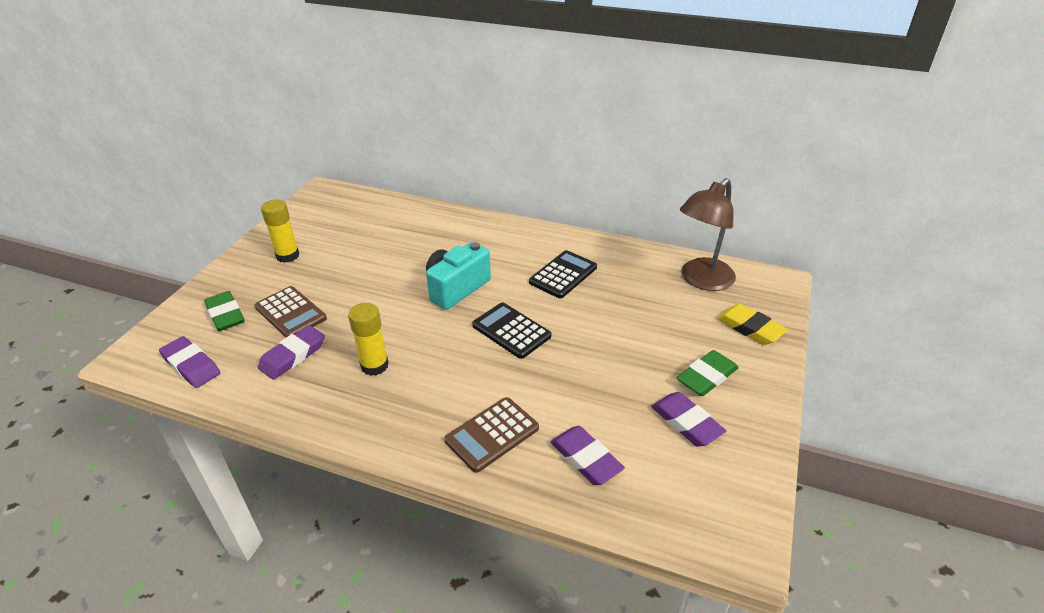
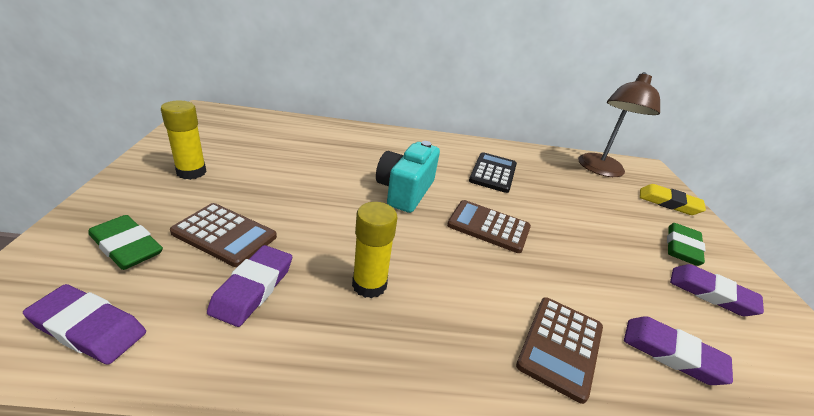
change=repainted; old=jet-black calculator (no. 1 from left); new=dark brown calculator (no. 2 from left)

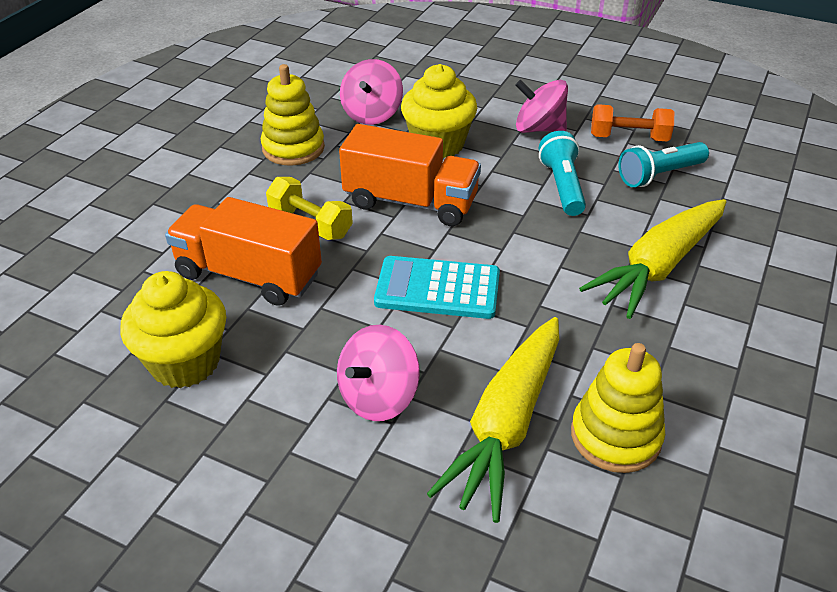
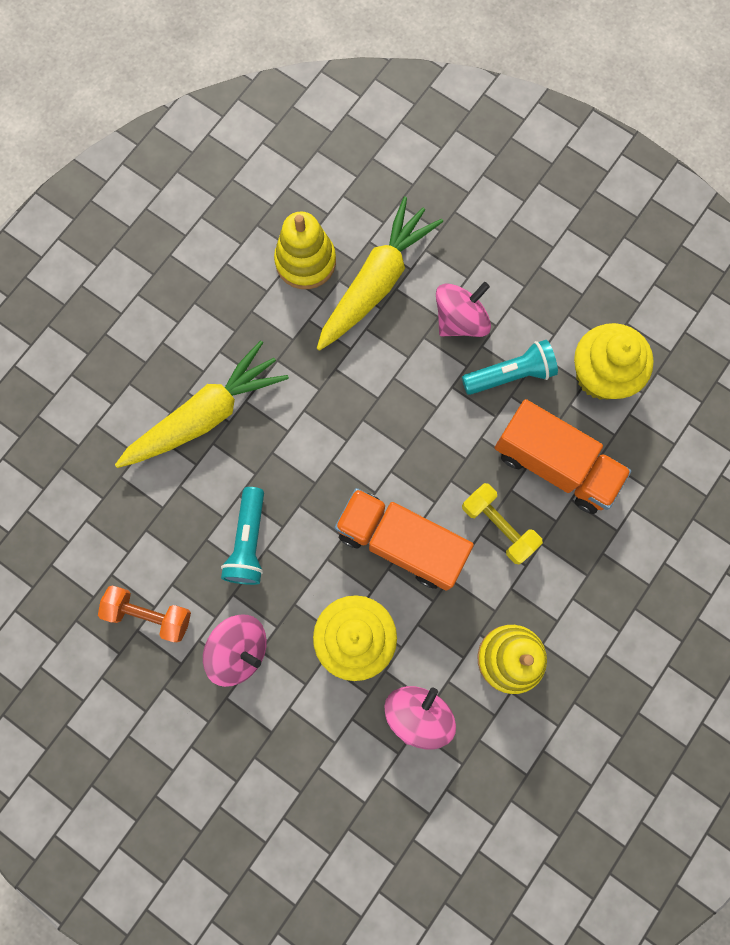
change=shifted; old=teal torch (no. 2 from left)
change=gone; old=teal calculator

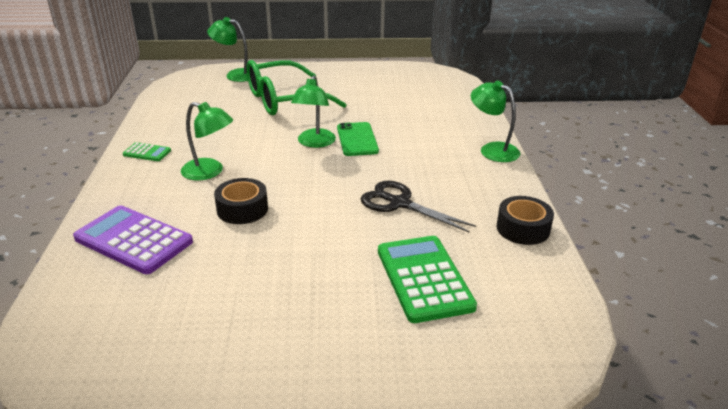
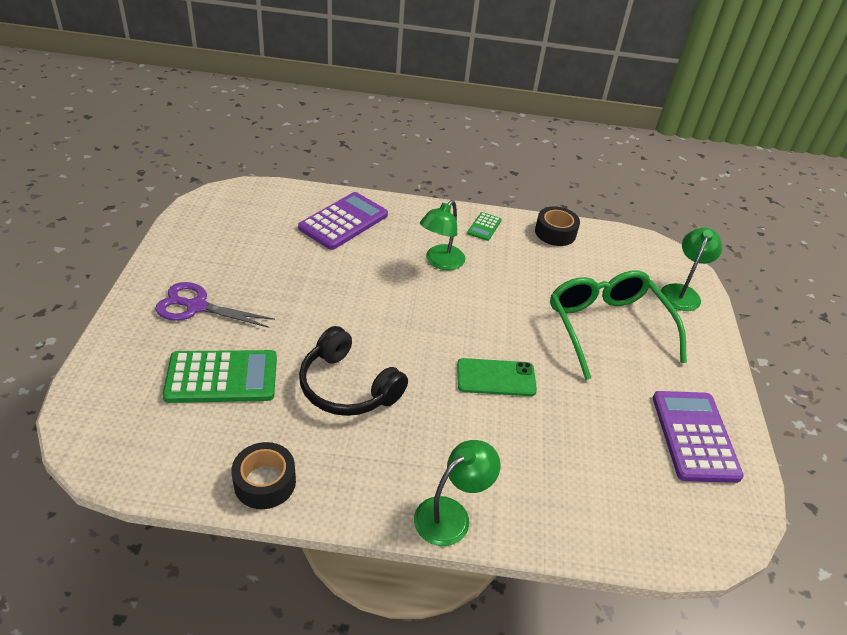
change=gone; old=leaf-green lamp (no. 3 from left)
change=shifted; old=jet-black roll of tape (no. 1 from left in the first image); new=jet-black roll of tape (no. 2 from left)
change=swapped; old=jet-black pair of scissors; new=jet-black headset
change=new; new=purple pair of scissors
change=new; new=purple calculator (no. 2 from left)

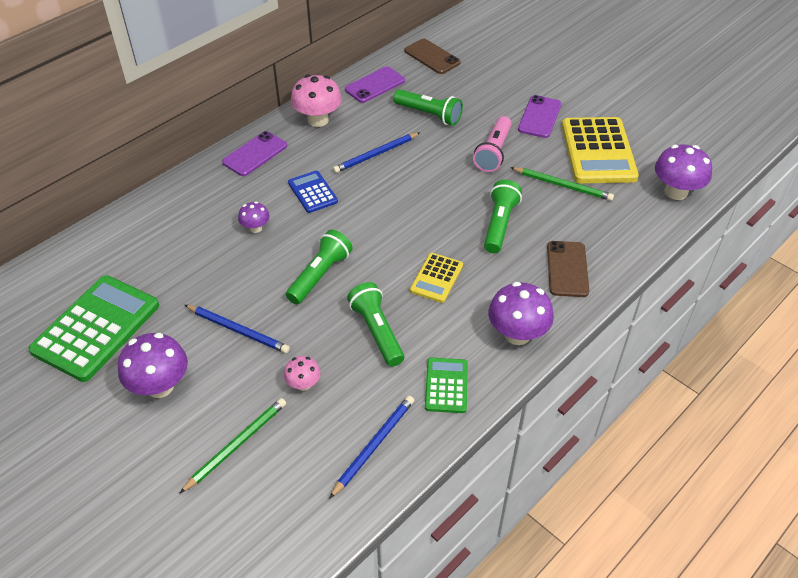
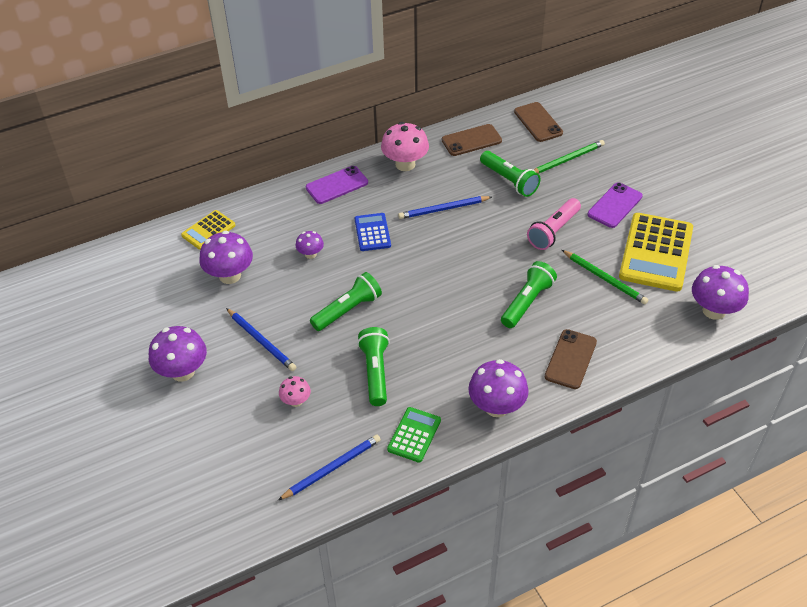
change=repainted; old=purple smartphone (no. 2 from left); new=dark brown smartphone (no. 1 from left)
change=shifted; old=bright yellow calculator (no. 1 from left)
change=gone; old=leaf-green calculator (no. 1 from left)
change=shifted; old=leaf-green lead pencil (no. 1 from left)
change=new; new=purple mushroom (no. 2 from left)

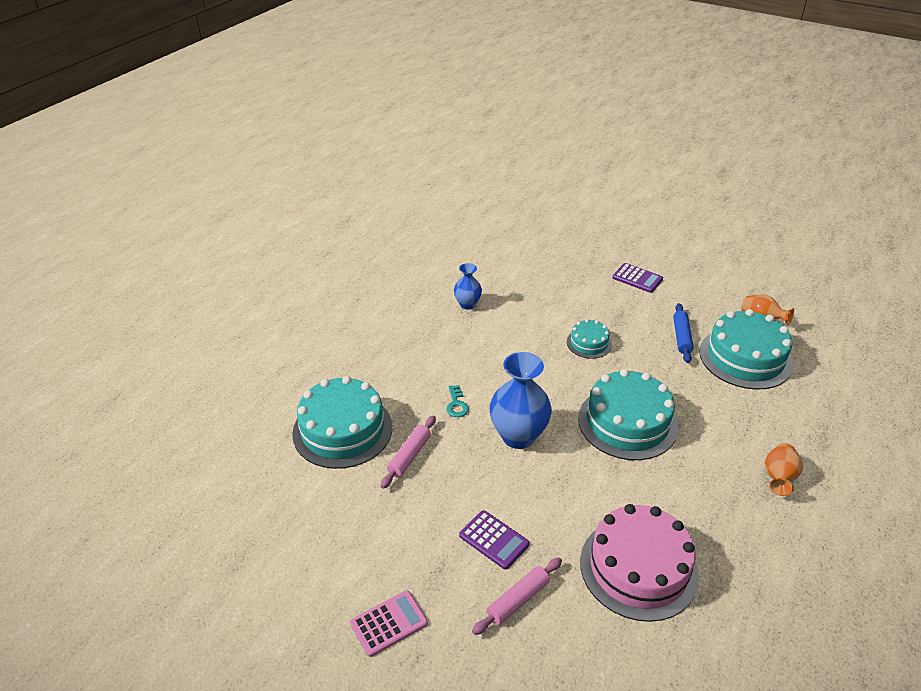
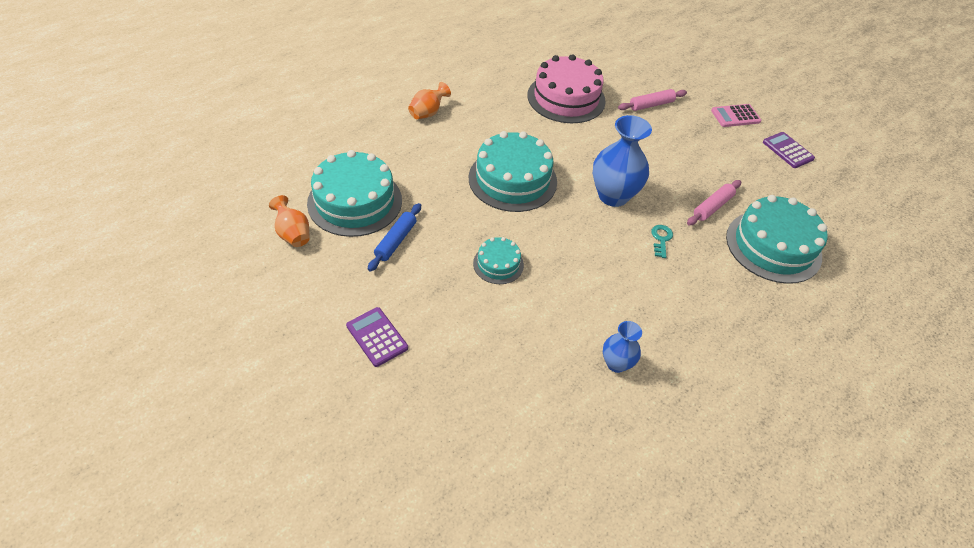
change=shifted; old=purple calculator (no. 1 from left in the first image); new=purple calculator (no. 2 from left)

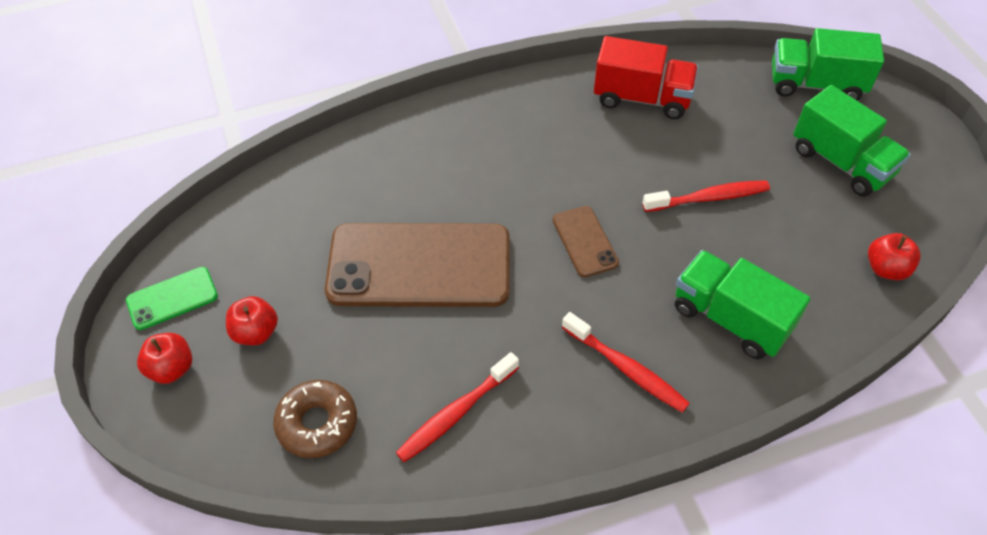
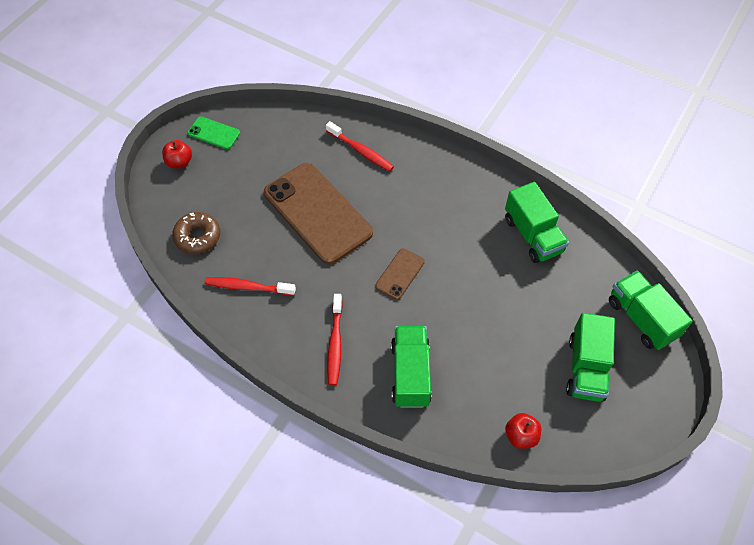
change=repainted; old=crimson truck; new=leaf-green truck (no. 2 from left)
change=shifted; old=crimson toothbrush (no. 3 from left)
change=gone; old=crimson apple (no. 2 from left)

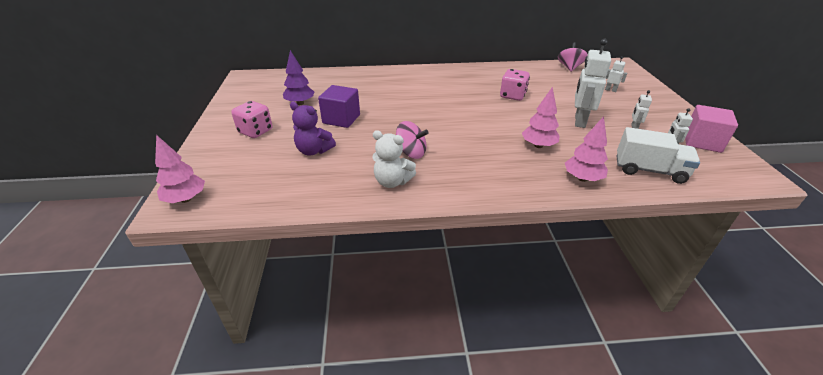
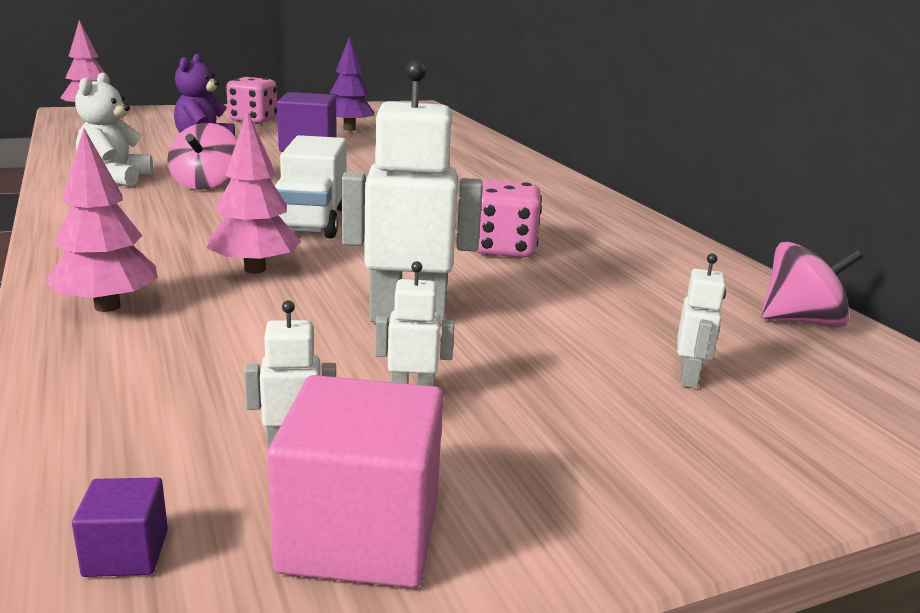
change=shifted; old=pure white truck
change=new; new=purple solid cube (no. 1 from left)

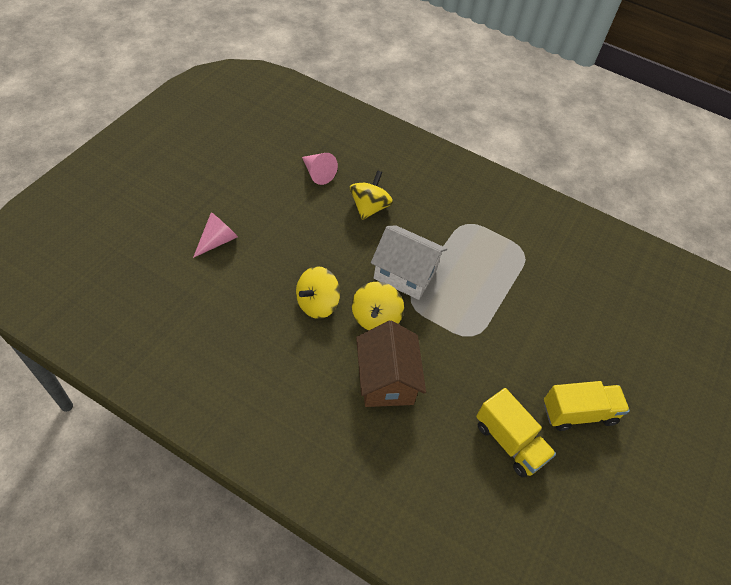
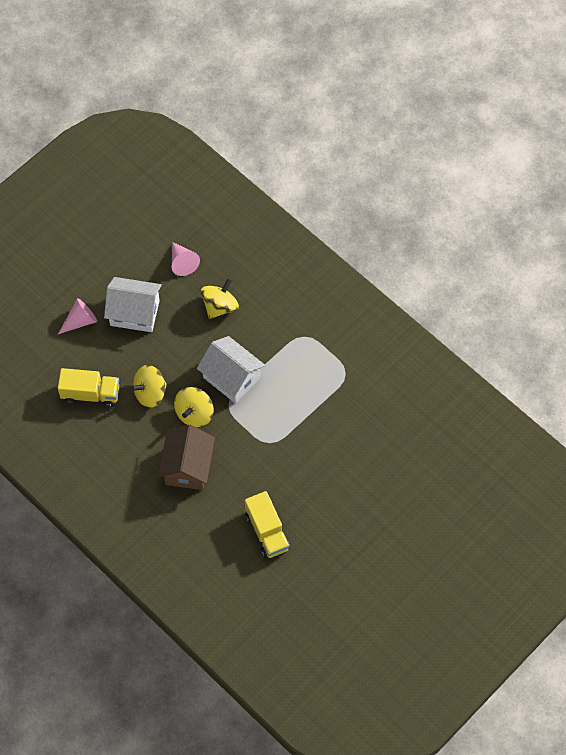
change=shifted; old=bright yellow truck (no. 2 from left in the first image); new=bright yellow truck (no. 1 from left)
change=new; new=pure white toy house (no. 1 from left)

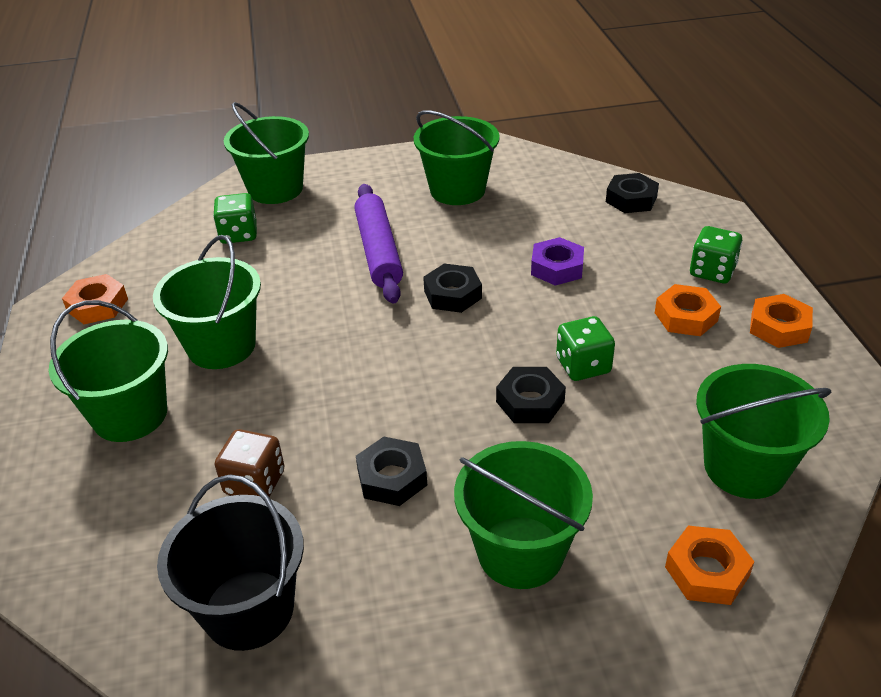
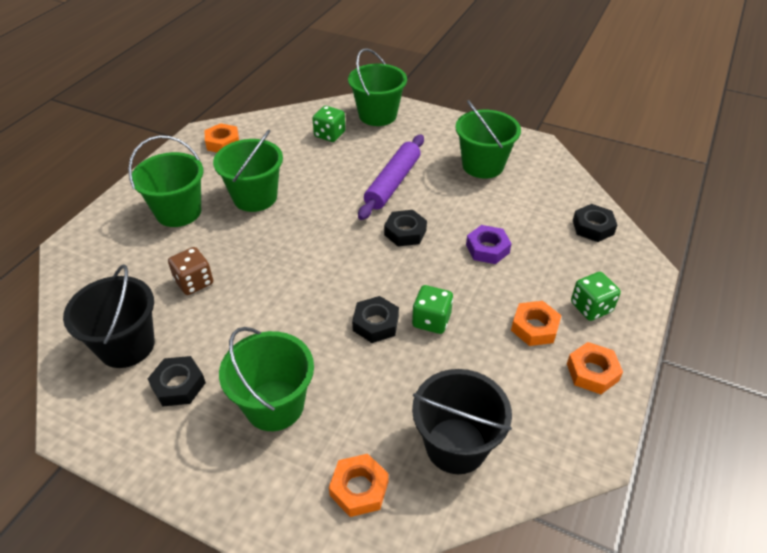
change=repainted; old=leaf-green sand bucket (no. 6 from left); new=jet-black sand bucket (no. 2 from left)
change=shifted; old=jet-black nut (no. 1 from left)

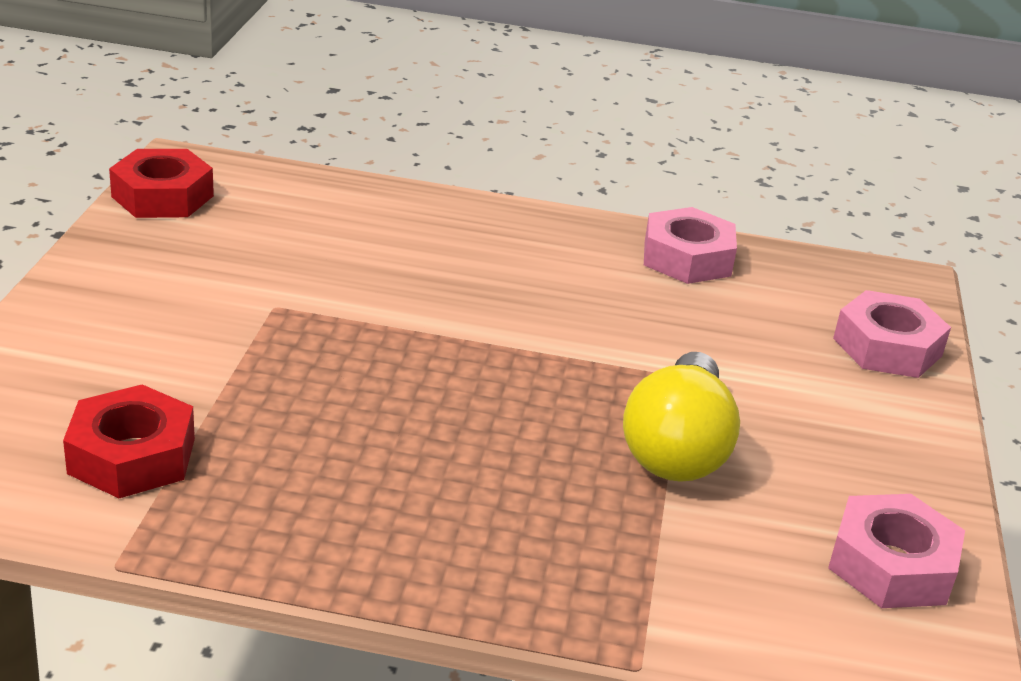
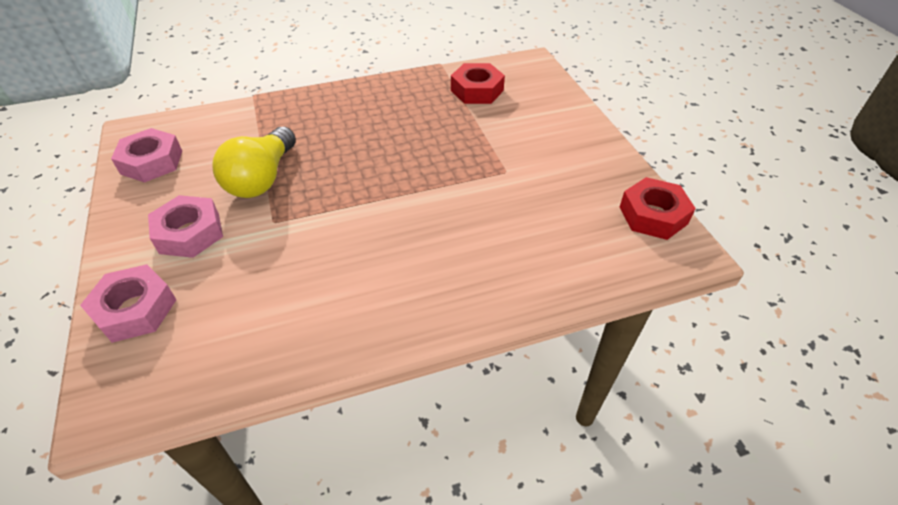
change=shifted; old=rosy nut (no. 1 from left in the first image); new=rosy nut (no. 3 from left)
change=rotated; old=bright yellow bulb; degrees=-150

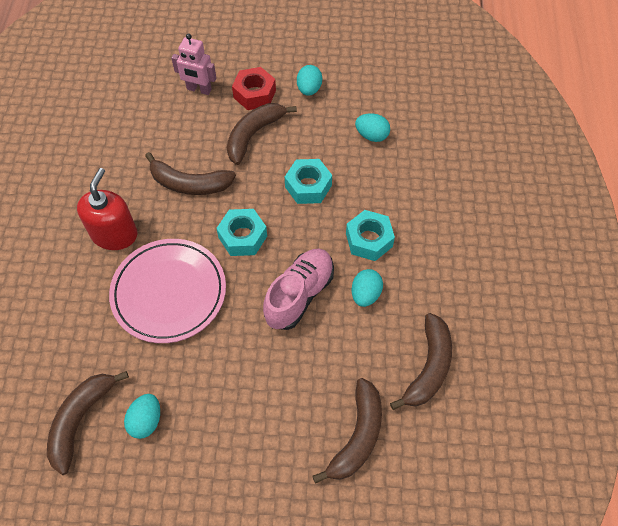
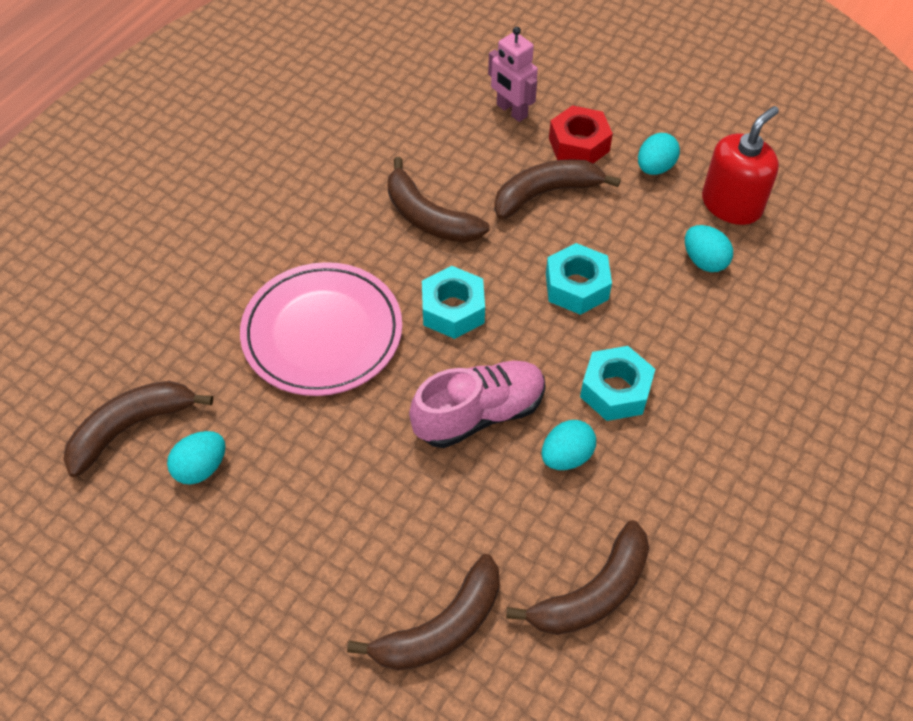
change=shifted; old=crimson soap dispenser

